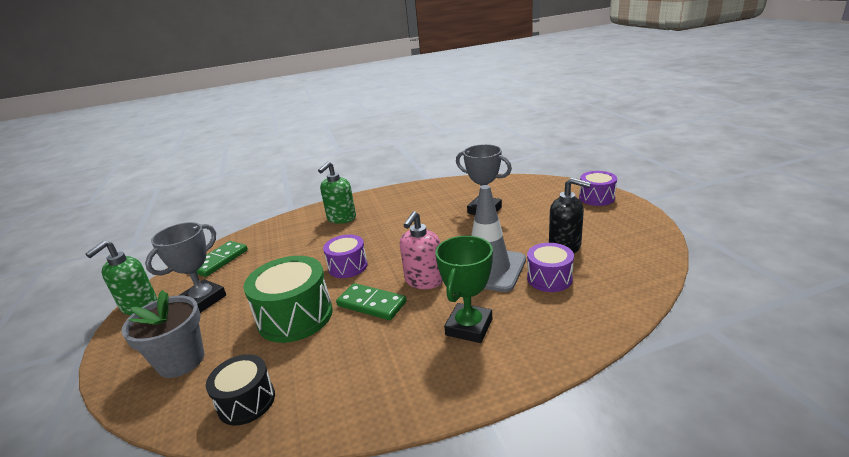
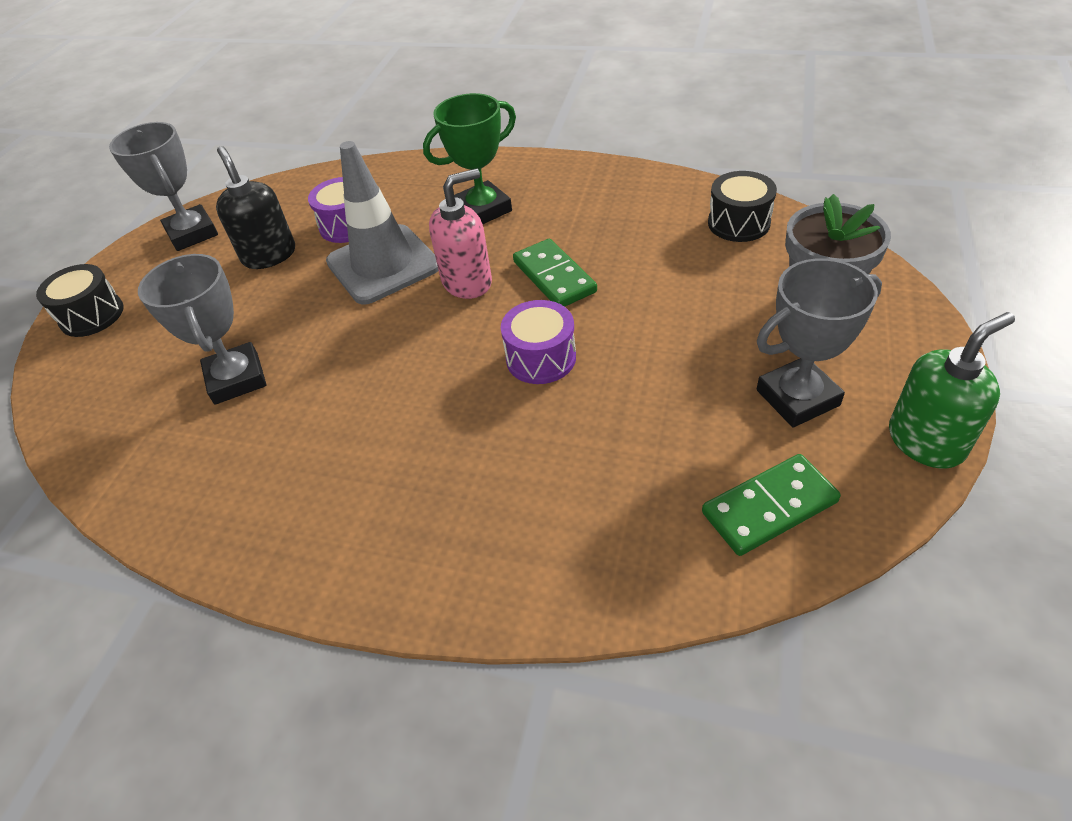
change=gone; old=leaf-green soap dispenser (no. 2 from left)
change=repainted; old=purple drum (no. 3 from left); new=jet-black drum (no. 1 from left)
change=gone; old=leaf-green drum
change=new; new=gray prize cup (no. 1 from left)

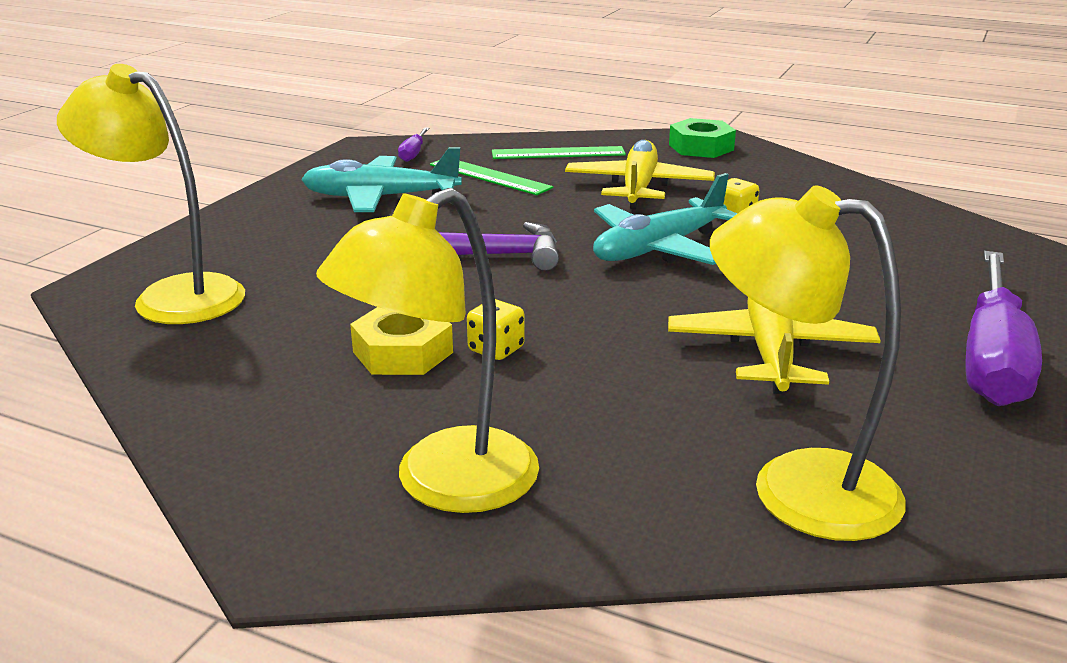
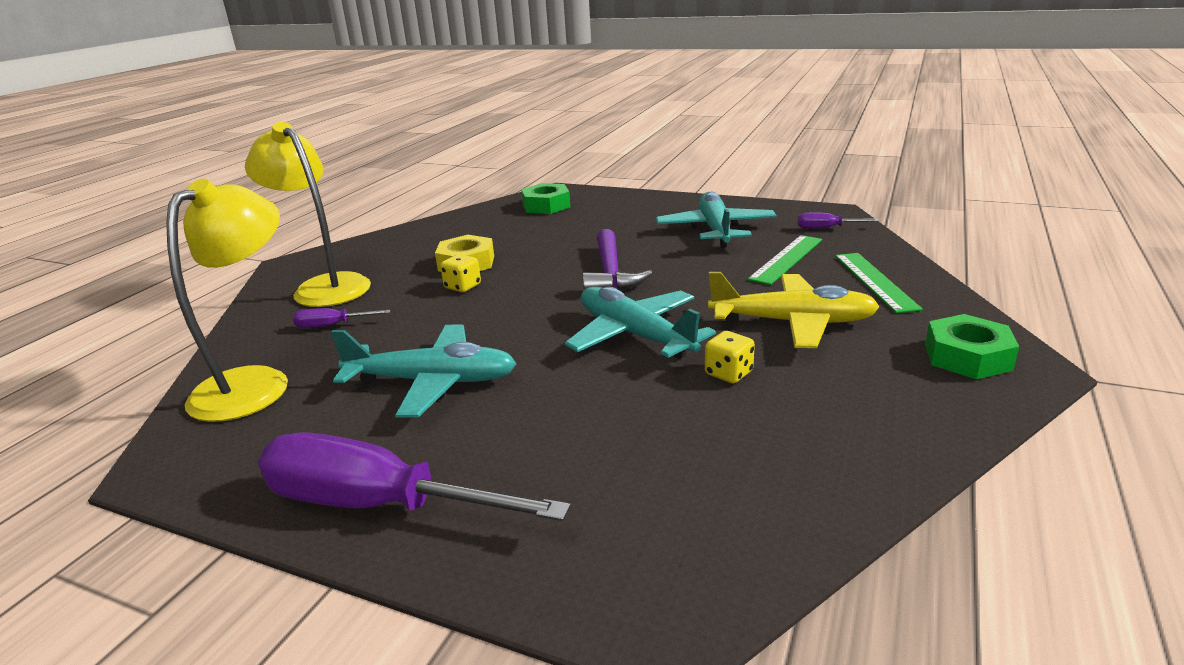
change=swapped; old=bright yellow lamp (no. 1 from left); new=leaf-green nut (no. 1 from left)
change=repainted; old=bright yellow aeroplane (no. 2 from left); new=teal aeroplane (no. 1 from left)
change=new; new=purple flat screwdriver (no. 1 from left)

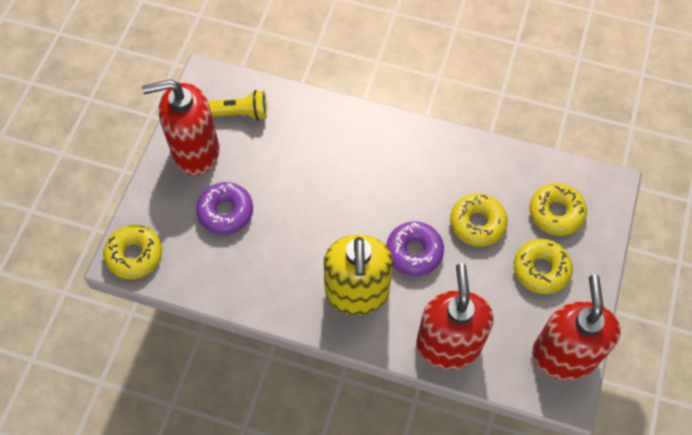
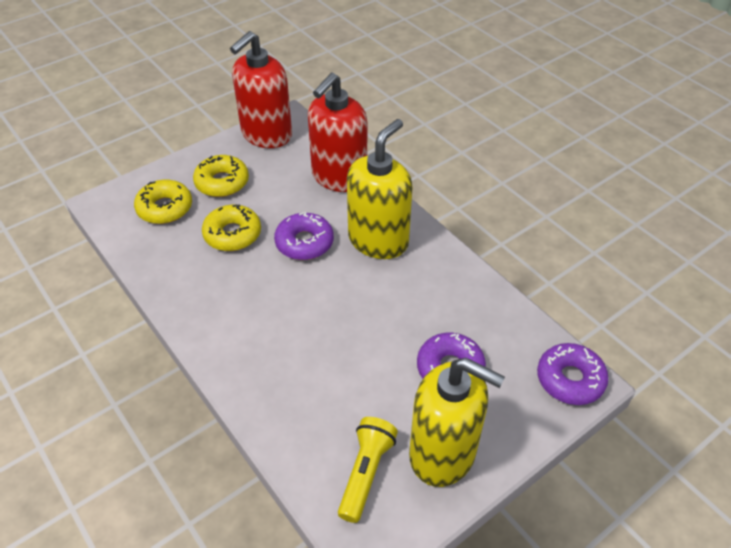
change=repainted; old=crimson soap dispenser (no. 1 from left); new=bright yellow soap dispenser (no. 2 from left)
change=rotated; old=bright yellow torch; degrees=75
change=repainted; old=bright yellow doughnut (no. 1 from left); new=purple doughnut (no. 3 from left)

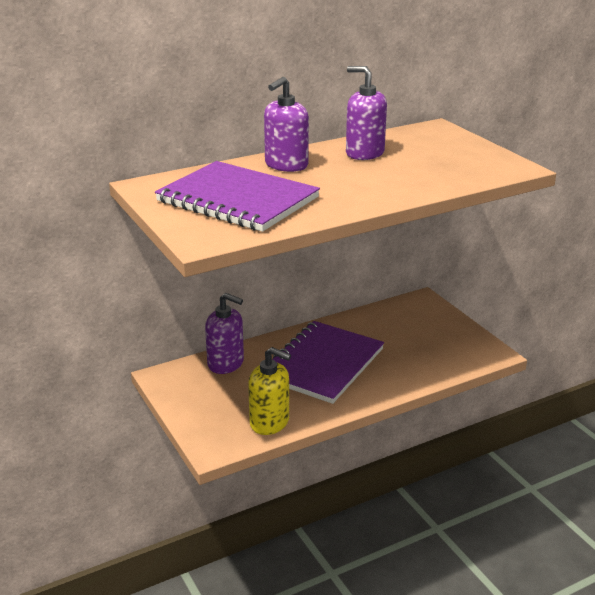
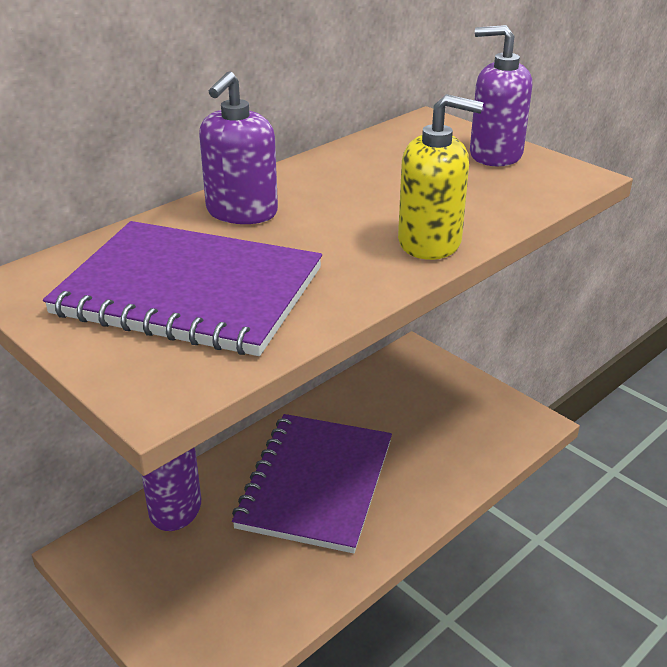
change=shifted; old=purple soap dispenser (no. 3 from left)
change=shifted; old=bright yellow soap dispenser

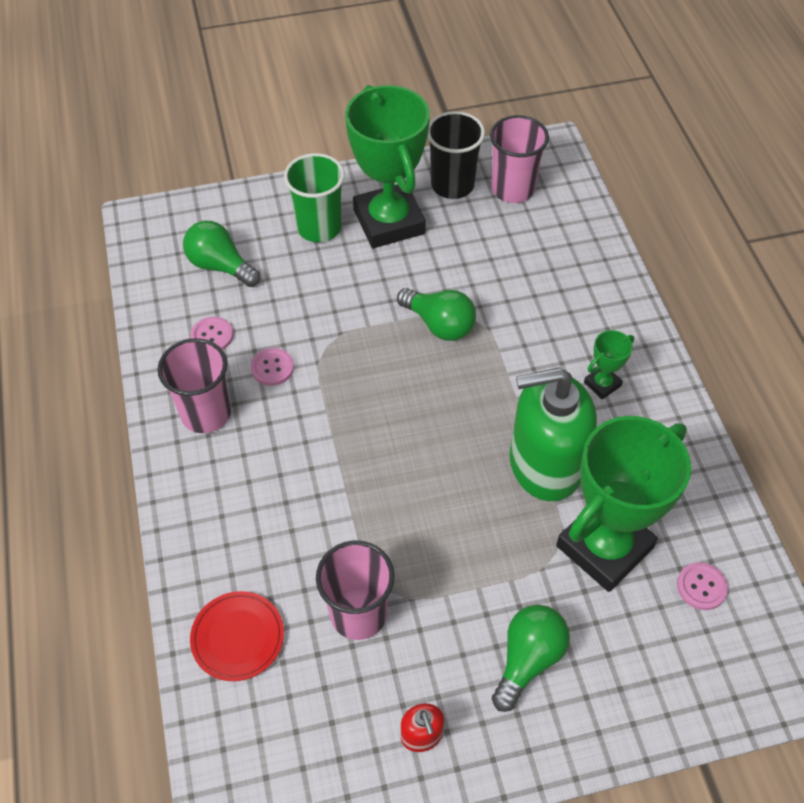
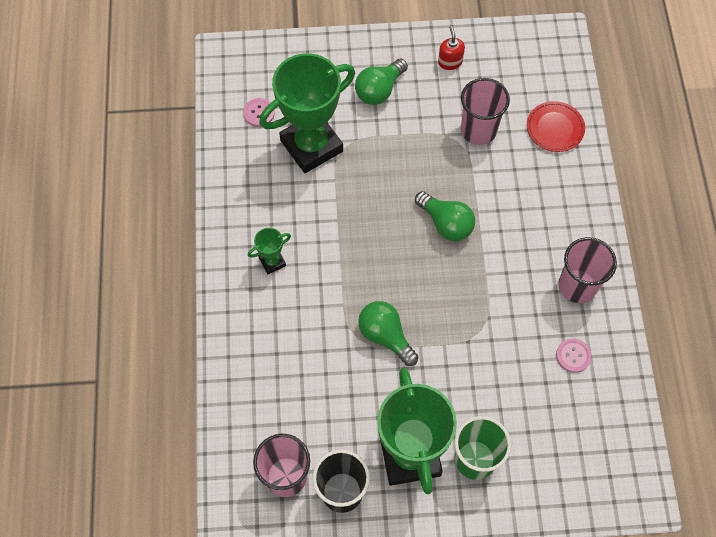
change=shifted; old=leaf-green bulb (no. 1 from left in the first image); new=leaf-green bulb (no. 3 from left)
change=gone; old=rosy button (no. 2 from left)
change=gone; old=leaf-green soap dispenser

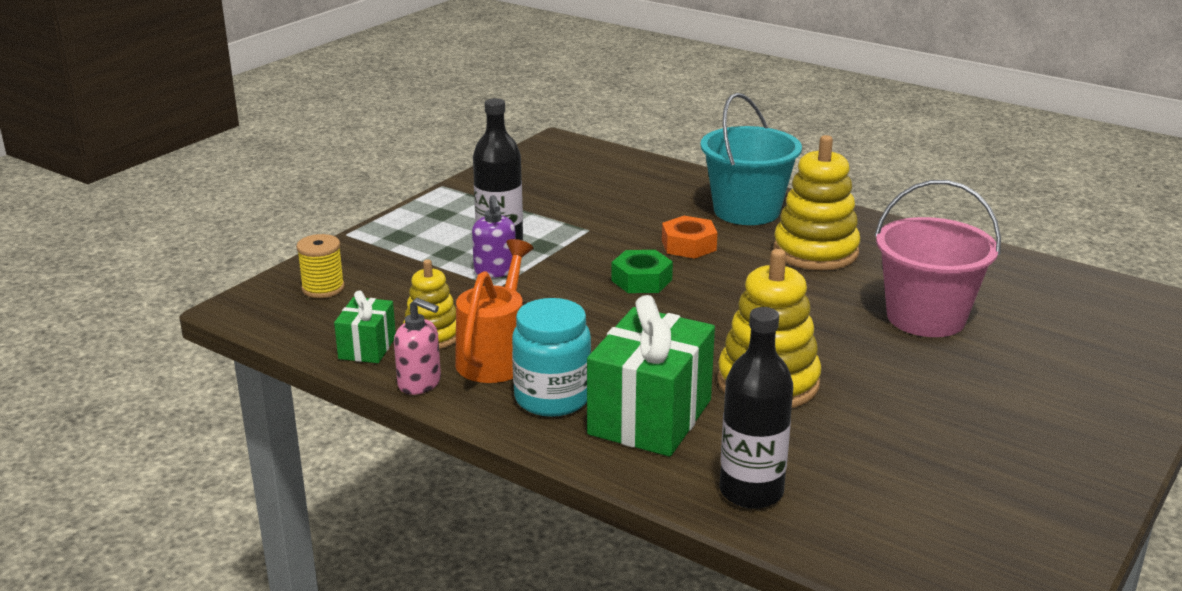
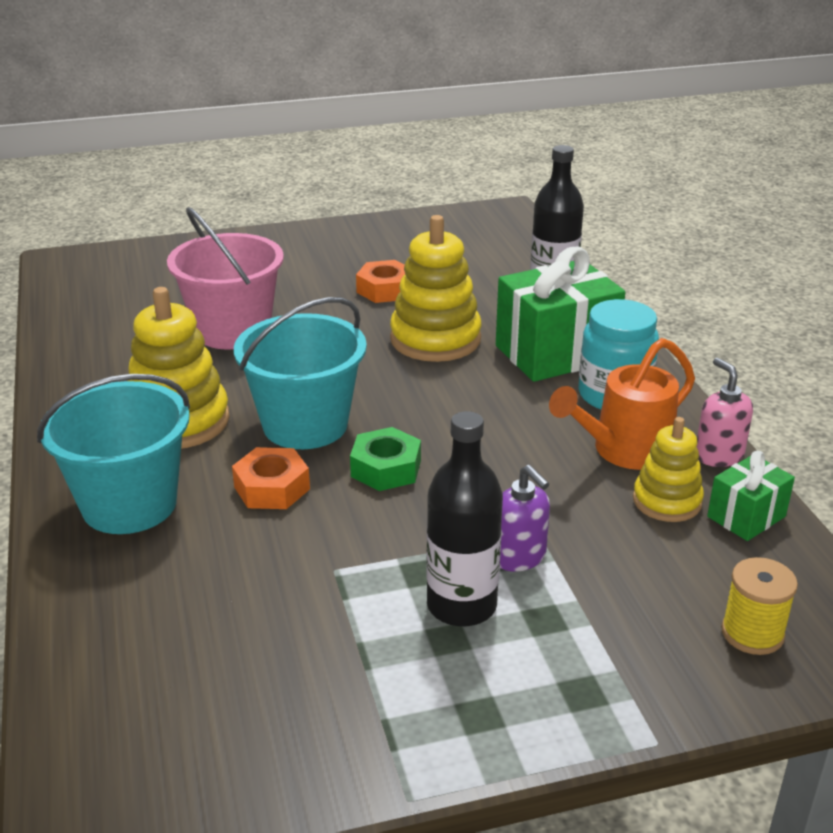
change=rotated; old=purple soap dispenser; degrees=120
change=new; new=orange-coloured nut (no. 2 from left)
change=new; new=teal sand bucket (no. 2 from left)

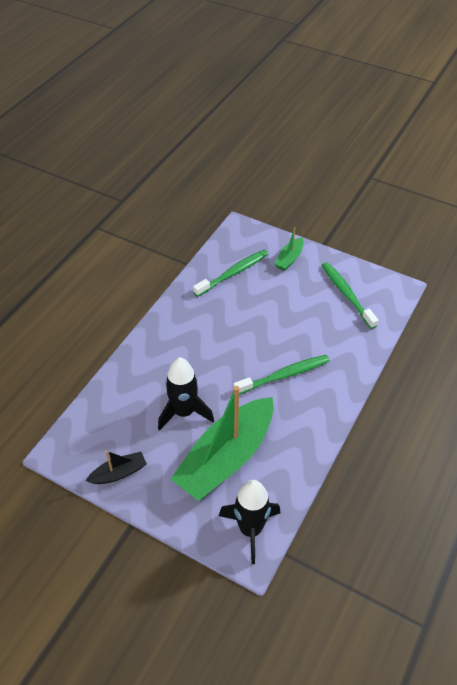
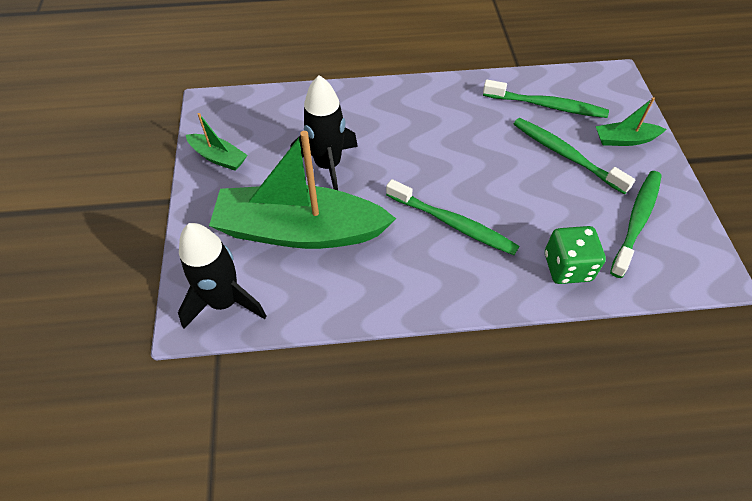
change=repainted; old=jet-black sailboat; new=leaf-green sailboat (no. 1 from left)
change=new; new=leaf-green toothbrush (no. 3 from left)
change=new; new=leaf-green game die

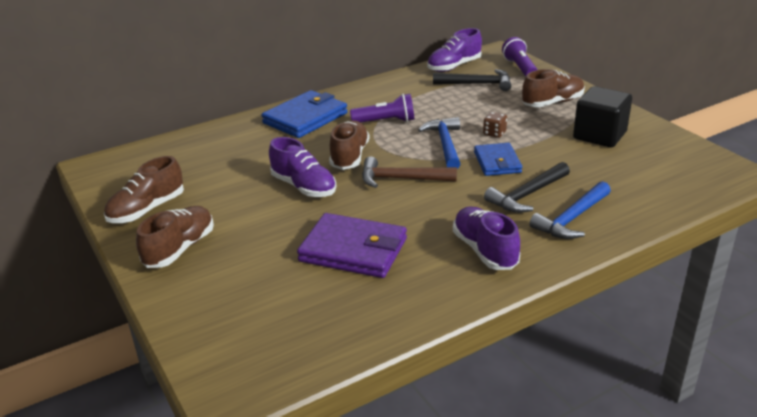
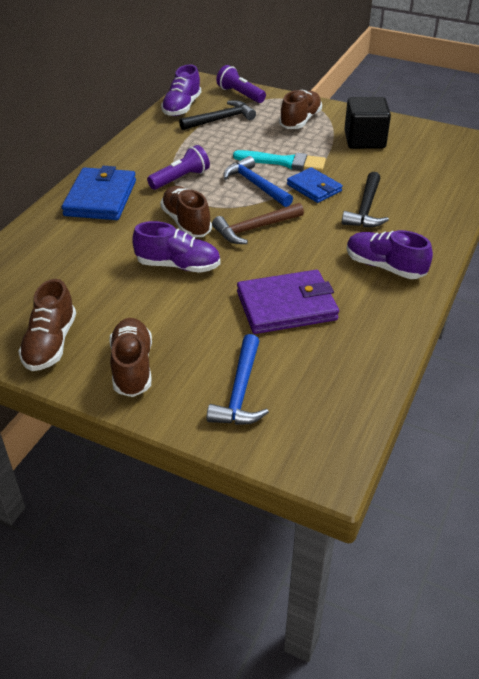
change=swapped; old=dark brown game die; new=teal paint brush
change=shifted; old=royal blue carpenter's hammer (no. 2 from left in the first image); new=royal blue carpenter's hammer (no. 1 from left)

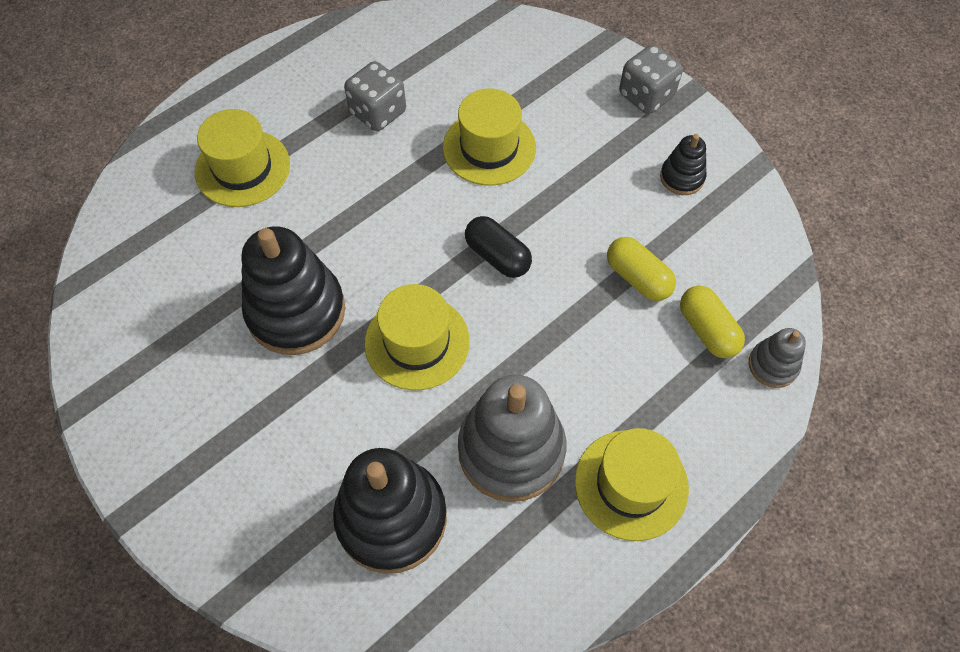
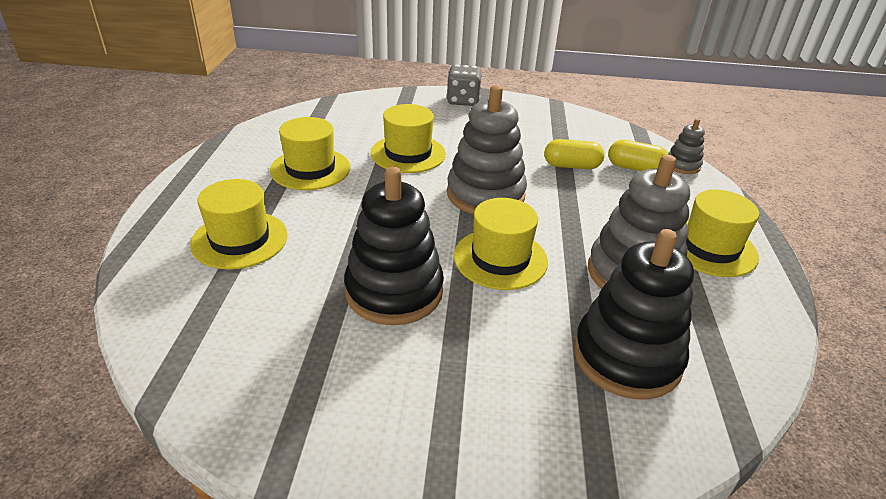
change=swapped; old=gray game die (no. 1 from left); new=bright yellow hat (no. 2 from left)
change=gone; old=jet-black stacking rings (no. 3 from left)
change=swapped; old=jet-black pill shape; new=gray stacking rings (no. 1 from left)

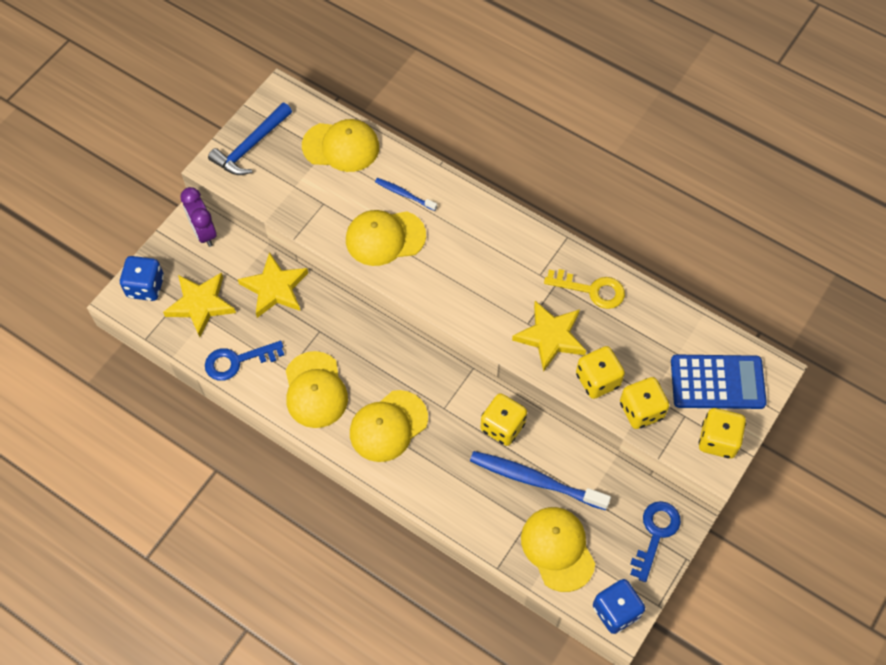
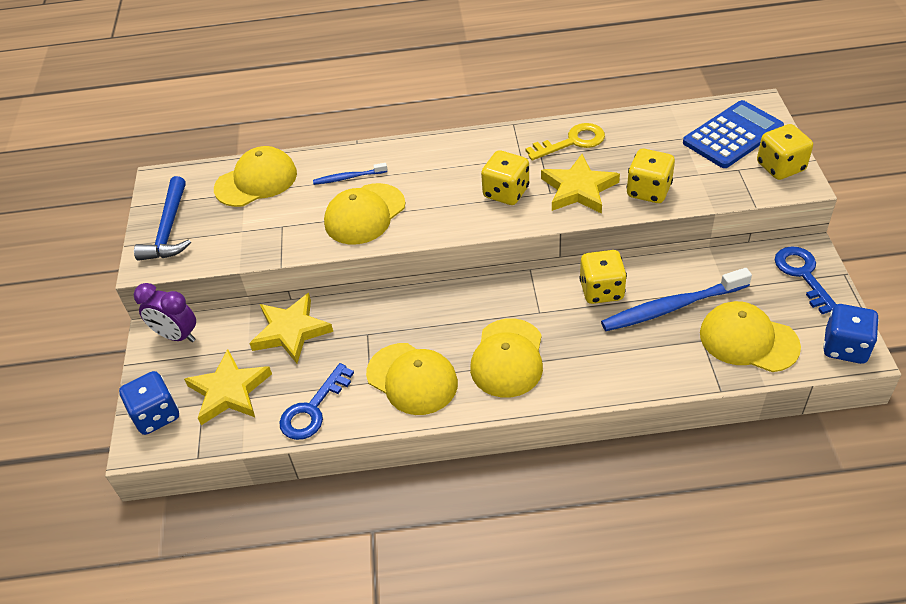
change=shifted; old=bright yellow game die (no. 3 from left in the first image); new=bright yellow game die (no. 1 from left)

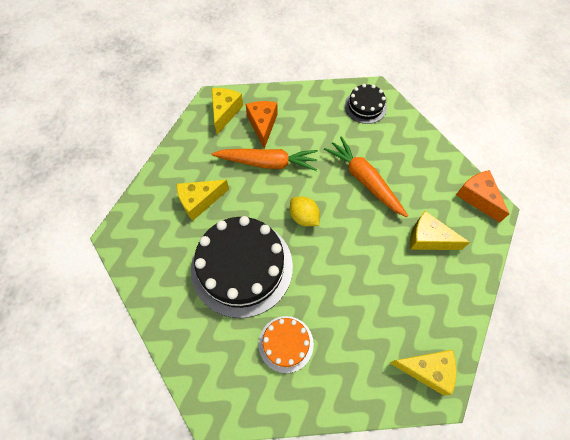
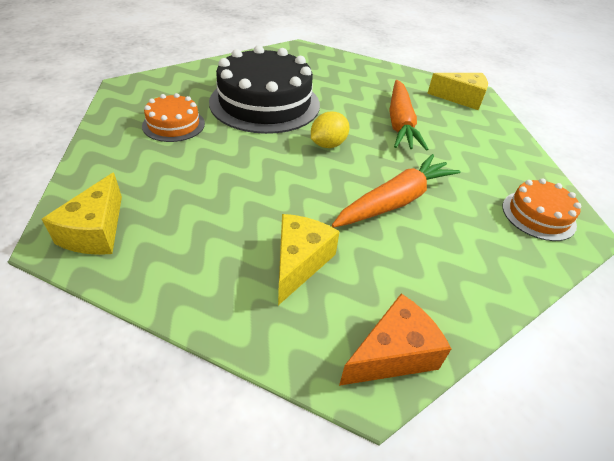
change=repainted; old=jet-black cake (no. 2 from left); new=orange-coloured cake (no. 2 from left)
change=gone; old=orange-coloured cheese wedge (no. 1 from left)
change=gone; old=bright yellow cheese wedge (no. 1 from left)

